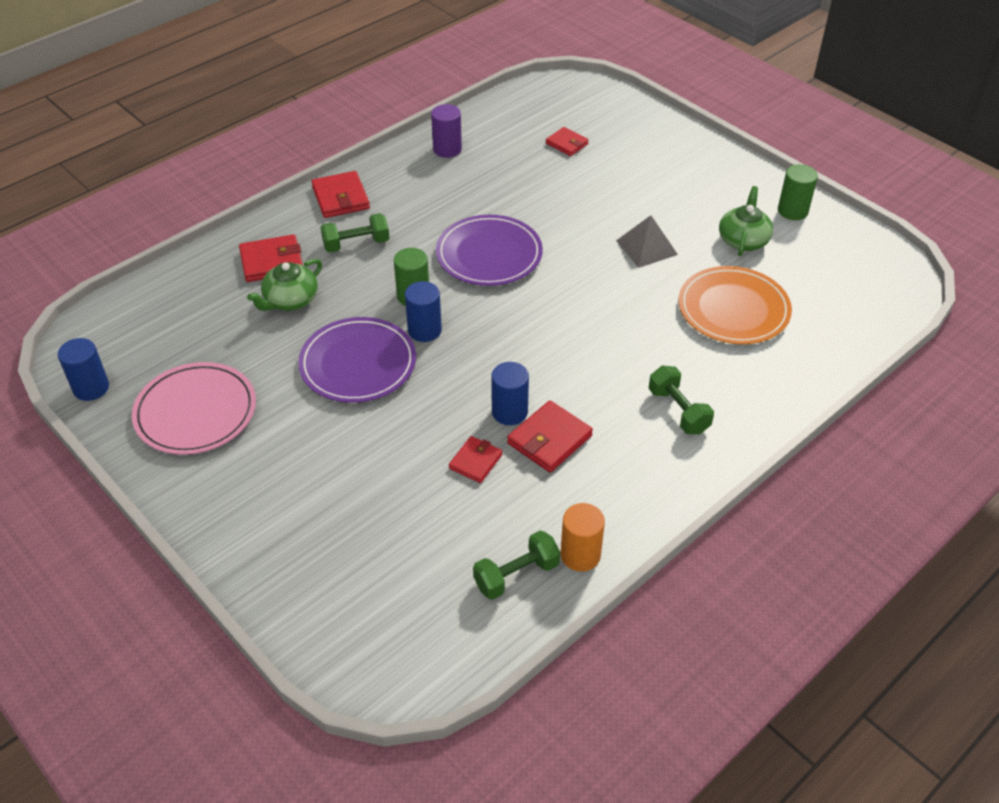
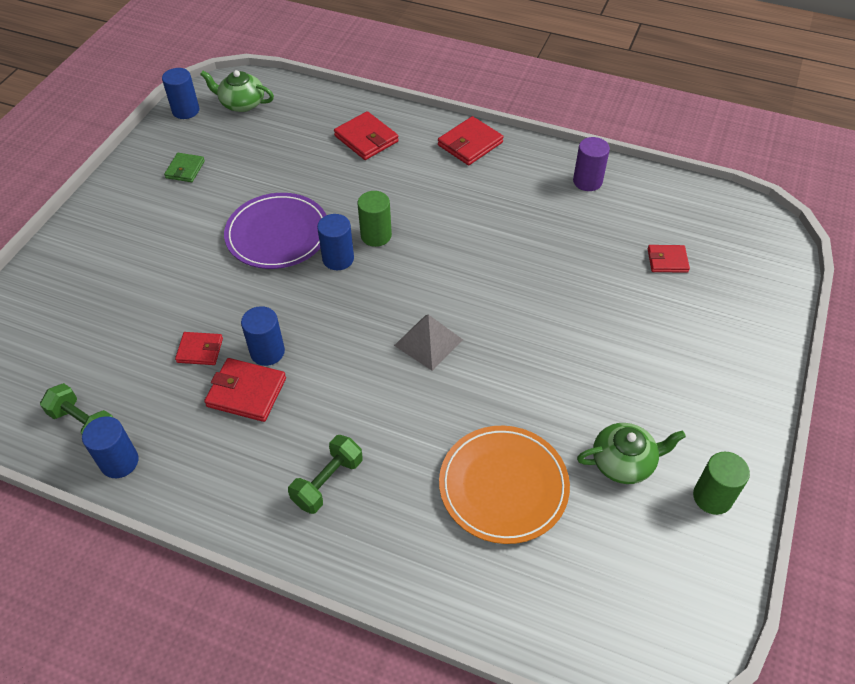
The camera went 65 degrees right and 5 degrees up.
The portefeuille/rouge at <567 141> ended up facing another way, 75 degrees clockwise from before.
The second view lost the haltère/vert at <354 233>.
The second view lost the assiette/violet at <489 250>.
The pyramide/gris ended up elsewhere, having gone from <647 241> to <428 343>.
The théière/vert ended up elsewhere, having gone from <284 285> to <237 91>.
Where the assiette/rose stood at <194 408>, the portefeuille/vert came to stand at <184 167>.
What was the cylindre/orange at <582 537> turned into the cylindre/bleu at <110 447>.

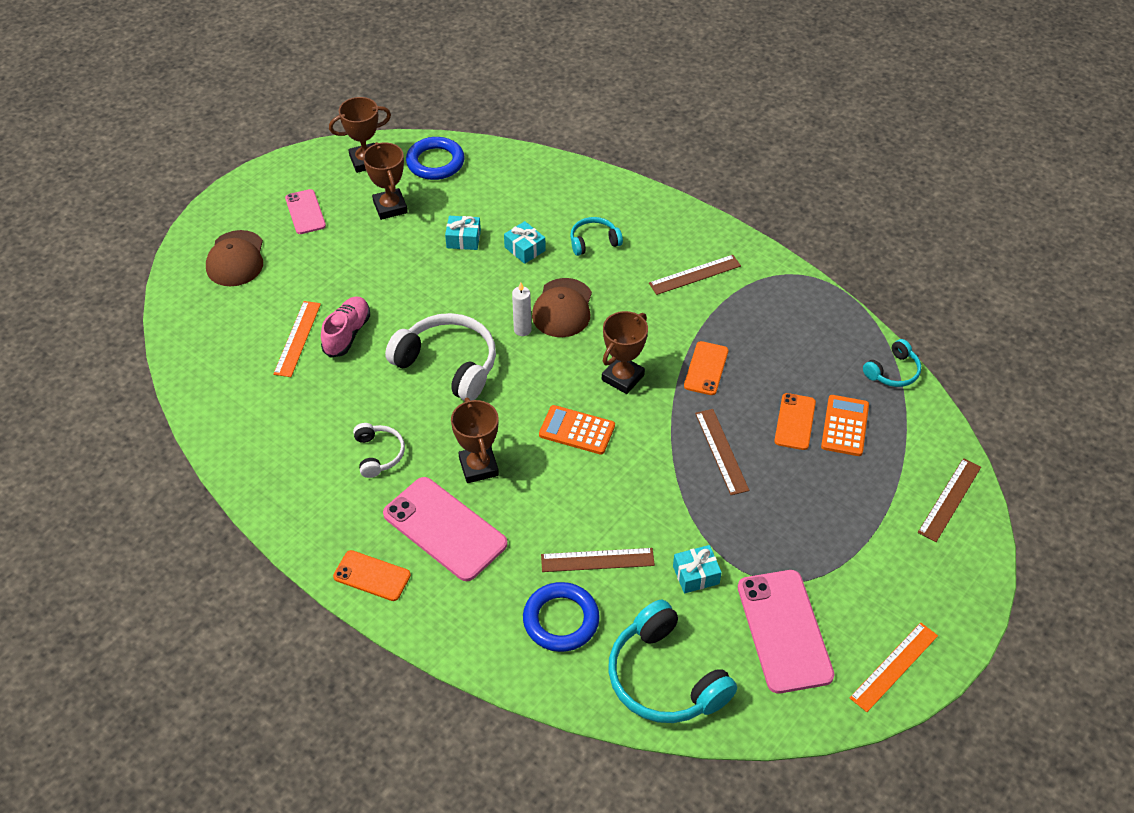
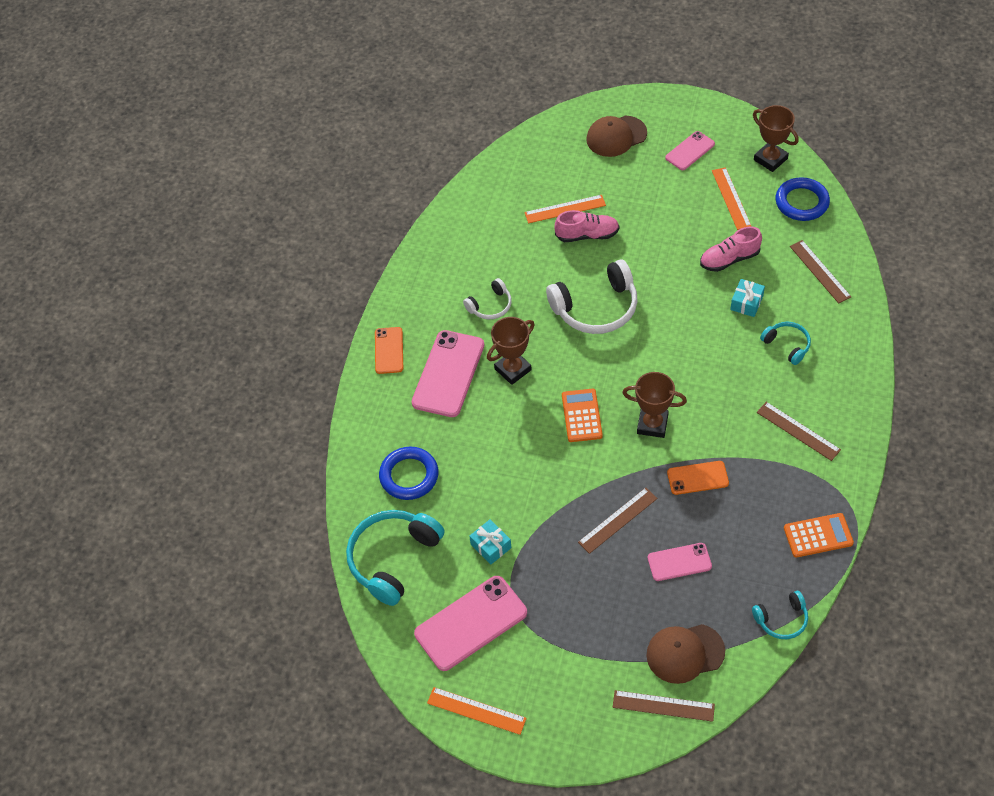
The camera went 70 degrees right and 5 degrees up.
Where the trophée/marron stood at <385 181>, the règle/orange came to stand at <732 198>.
Where the cadeau/turquoise stood at <463 233>, the chaussure/rose came to stand at <731 249>.
The casquette/marron ended up elsewhere, having gone from <562 307> to <685 654>.
The second view lost the bougie/blanc at <522 309>.
The casque audio/blanc at <440 357> ended up facing another way, 60 degrees clockwise from before.
The casque audio/turquoise at <892 363> ended up facing another way, 45 degrees counterclockwise from before.
What was the téléphone/orange at <795 421> turned into the téléphone/rose at <680 562>.
The calculatrice/orange ended up elsewhere, having gone from <845 425> to <819 535>.
The règle/marron ended up elsewhere, having gone from <598 560> to <820 272>.

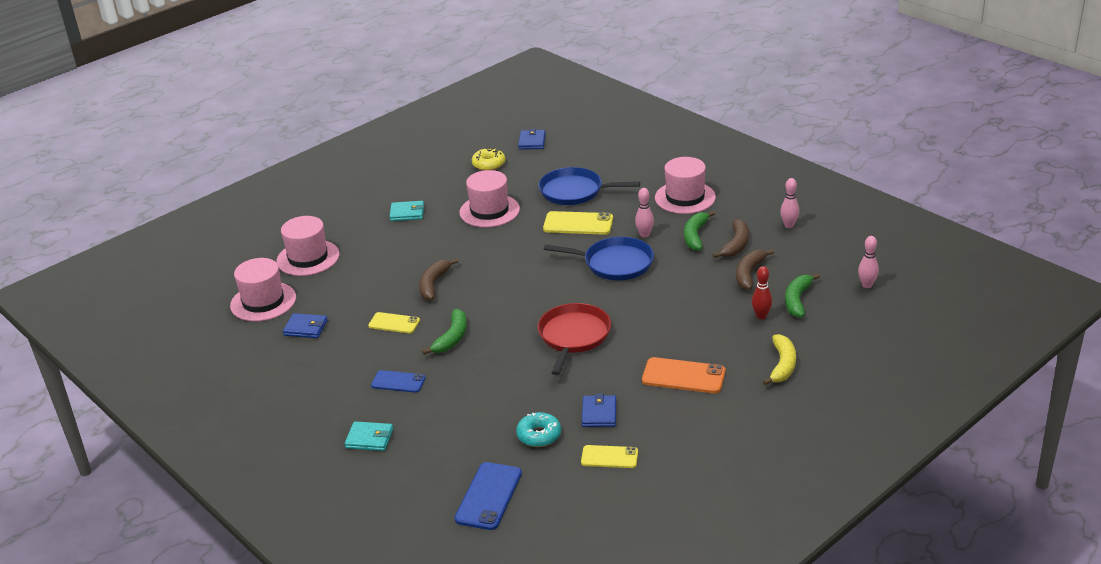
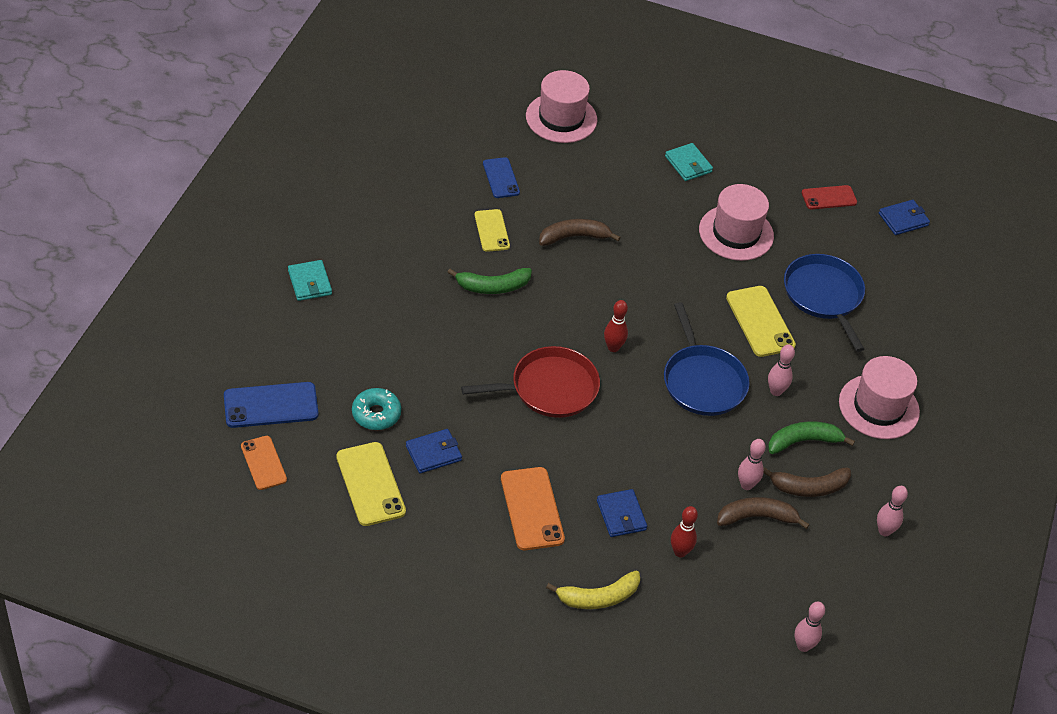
The camera went 55 degrees right and 15 degrees up.
Where the beignet/jaune stood at <488 159>, the téléphone/rouge came to stand at <829 197>.
The second view lost the chapeau/rose at <263 289>.
The second view lost the banane/vert at <802 295>.
The portefeuille/bleu ended up elsewhere, having gone from <305 325> to <622 513>.
The téléphone/bleu ended up elsewhere, having gone from <398 381> to <501 177>.
The size of the téléphone/jaune at <609 456> changed by a factor of 1.53.
The second view gained the quille/rouge at <616 326>.
The second view gained the téléphone/orange at <264 463>.
The second view gained the quille/rose at <752 464>.

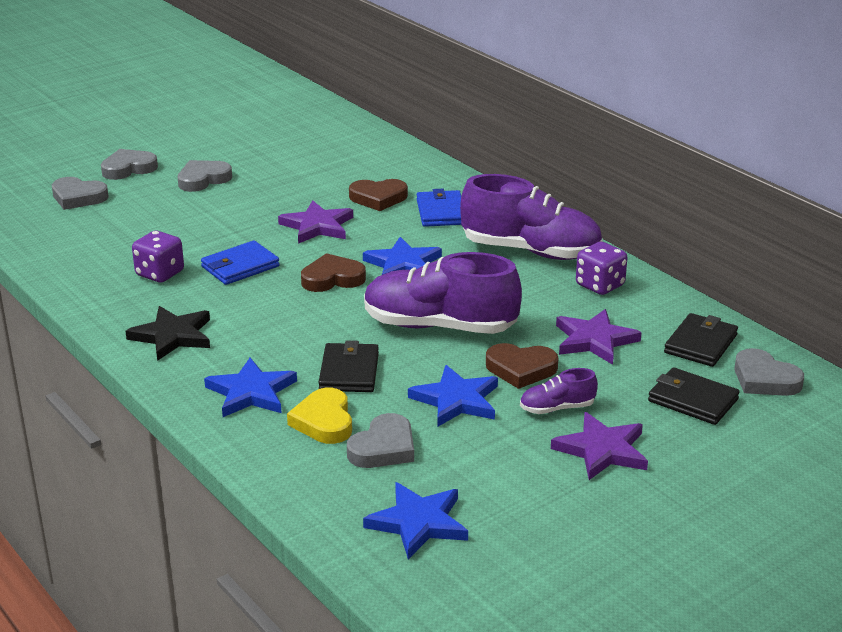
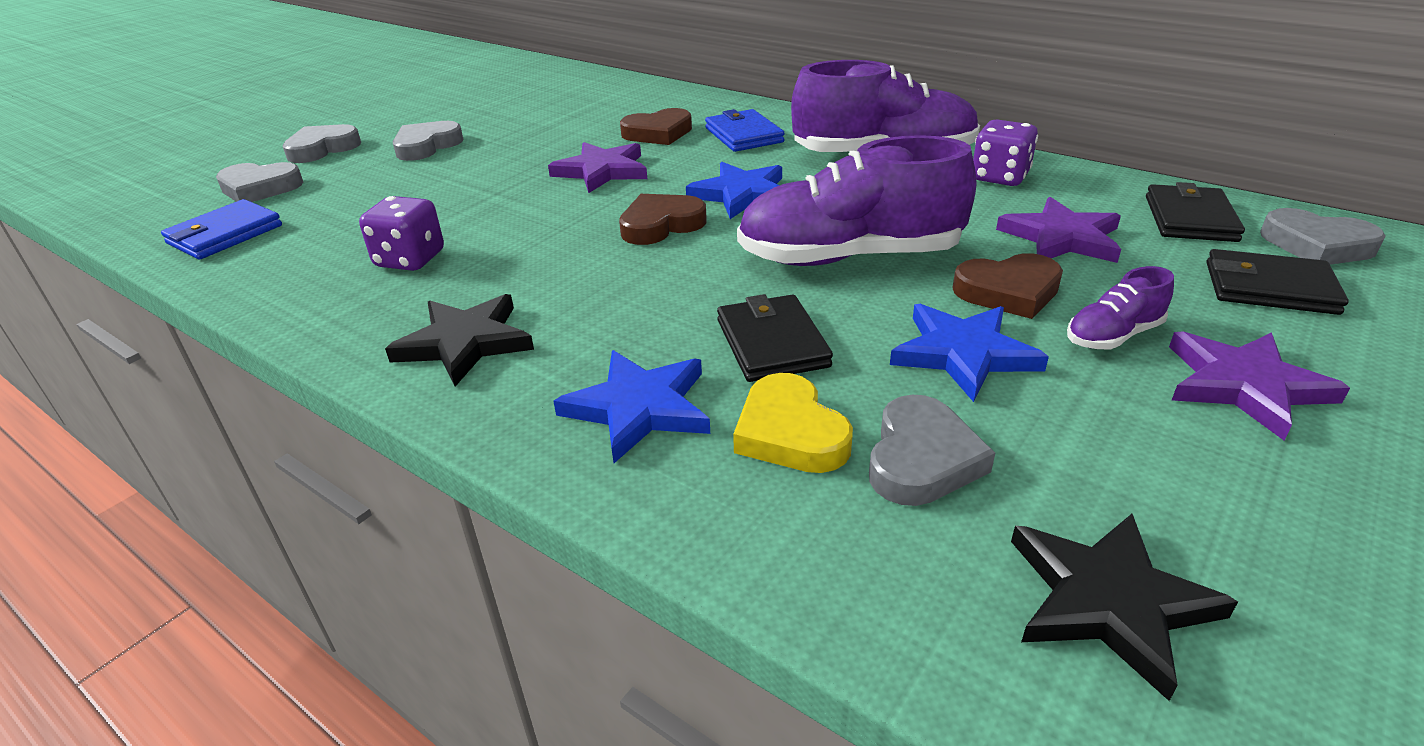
The camera went 15 degrees left and 5 degrees up.
The portefeuille/bleu ended up elsewhere, having gone from <240 263> to <221 229>.
What was the étoile/bleu at <415 520> turned into the étoile/noir at <1124 607>.

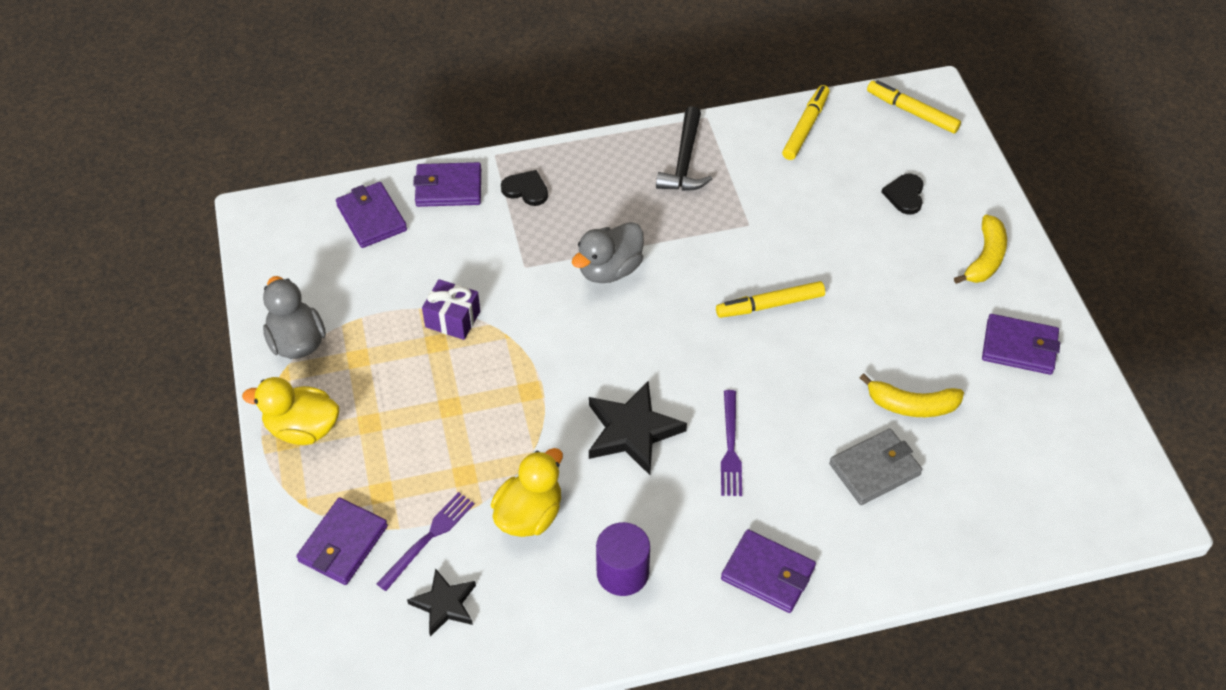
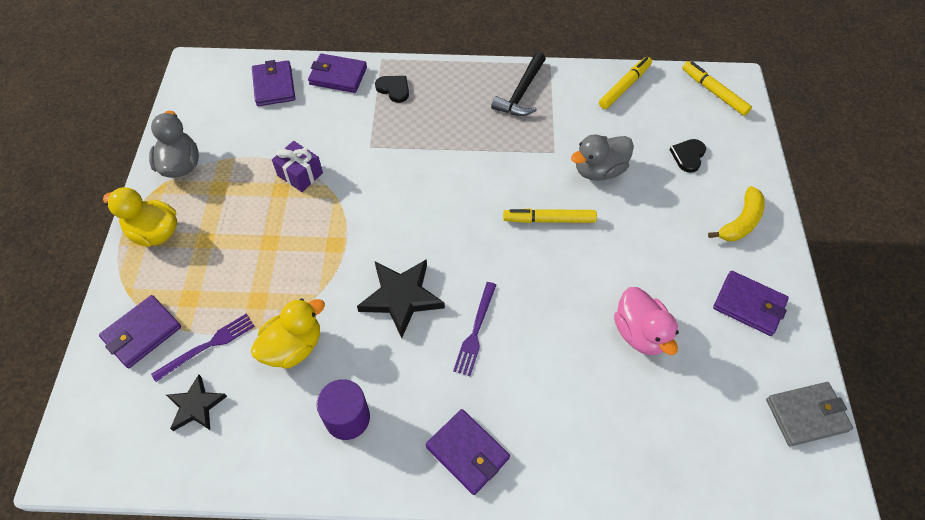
The camera went 15 degrees right and 5 degrees up.
The canard/gris ended up elsewhere, having gone from <607 252> to <602 158>.
Where the banane/jaune stood at <912 395>, the canard/rose came to stand at <646 321>.
The portefeuille/gris ended up elsewhere, having gone from <875 466> to <809 414>.

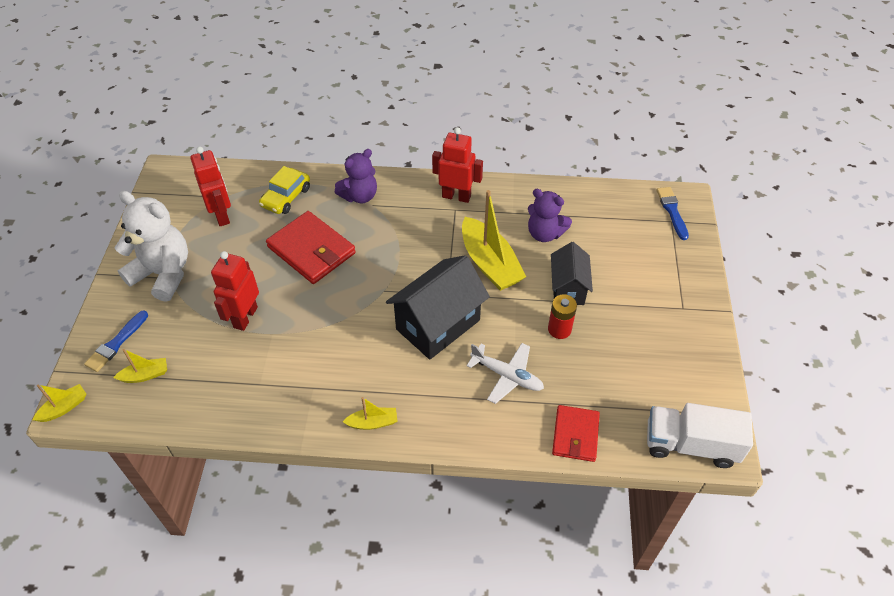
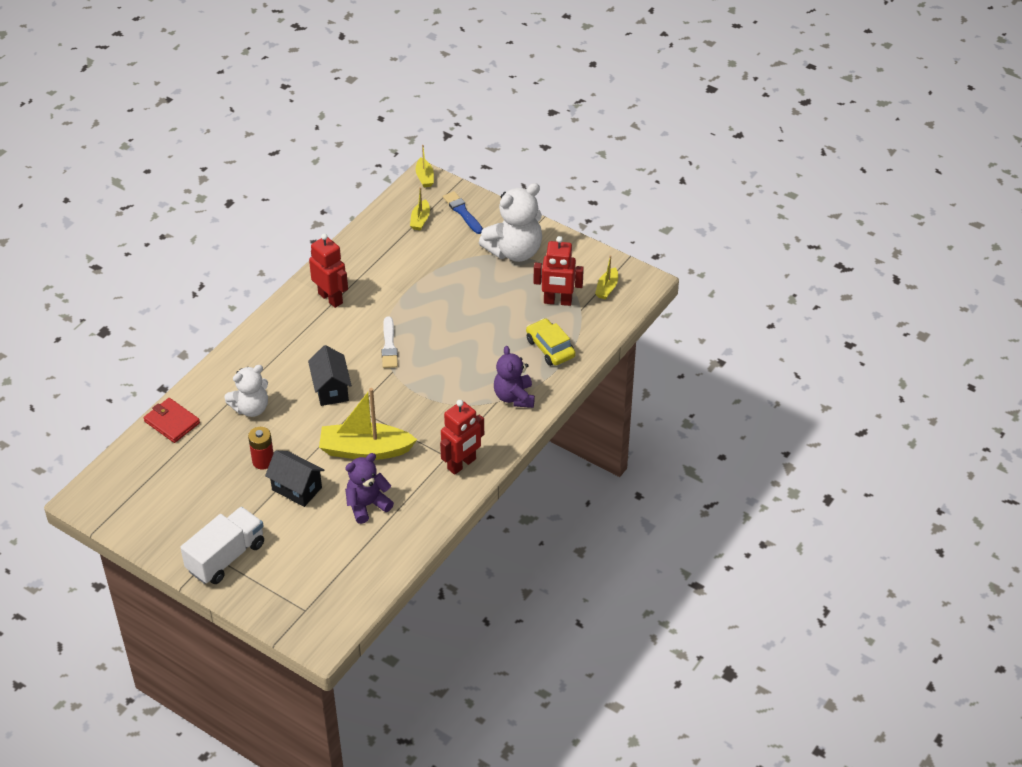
The camera went 120 degrees right and 5 degrees down.
The second view lost the pinceau/bleu at <673 213>.
The second view lost the portefeuille/rouge at <311 247>.
The robot/rouge ended up elsewhere, having gone from <235 291> to <328 270>.
The size of the maison/noir at <438 307> changed by a factor of 0.62.
Where the avion/blanc stood at <505 373>, the ours en peluche/blanc came to stand at <246 391>.
The bateau/jaune ended up elsewhere, having gone from <370 413> to <606 277>.
The camion/blanc ended up elsewhere, having gone from <700 435> to <222 545>.
The second view gained the pinceau/blanc at <390 342>.

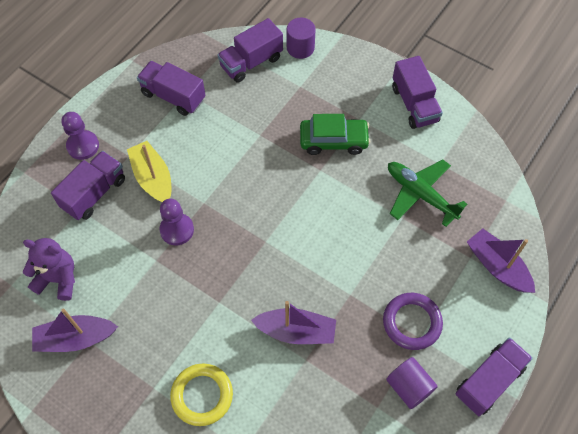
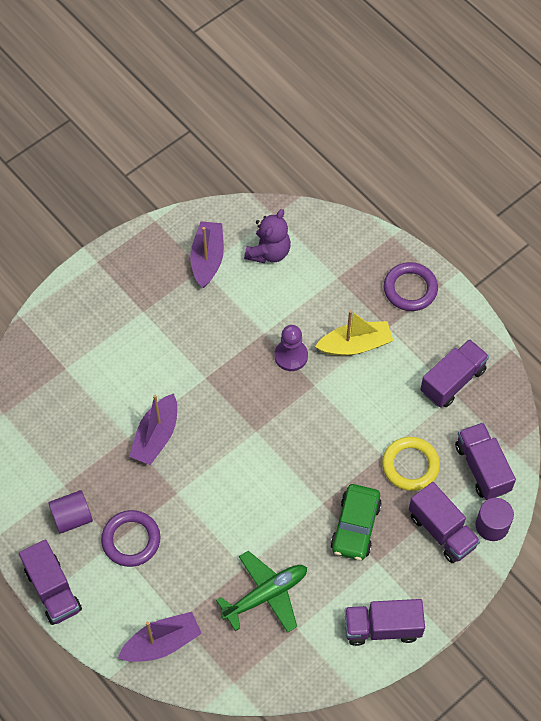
The camera went 105 degrees right and 0 degrees up.
Where the pion/violet stood at <80 136>, the anneau/violet came to stand at <411 286>.
The camion/violet ended up elsewhere, having gone from <88 185> to <444 522>.
The anneau/jaune ended up elsewhere, having gone from <201 395> to <411 464>.

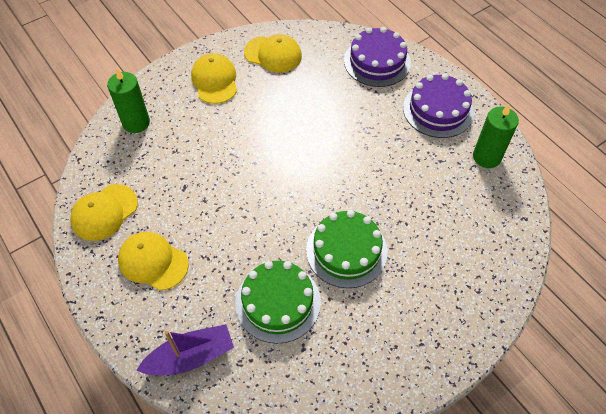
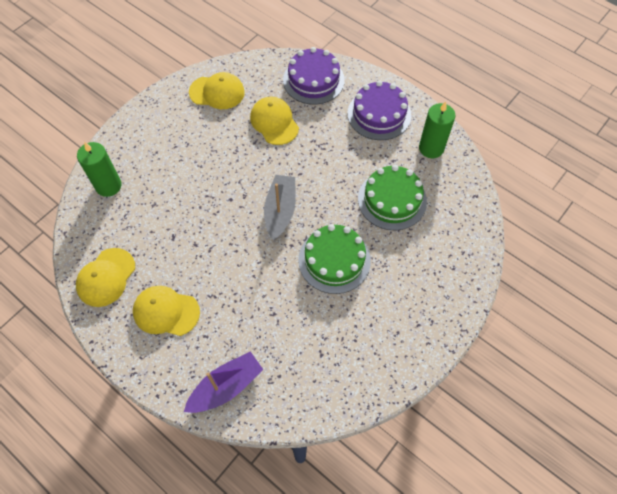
The camera went 15 degrees left and 5 degrees up.
The casquette/jaune ended up elsewhere, having gone from <214 78> to <274 120>.
The gâteau/vert ended up elsewhere, having gone from <278 302> to <392 197>.
The second view gained the bateau/gris at <280 207>.

